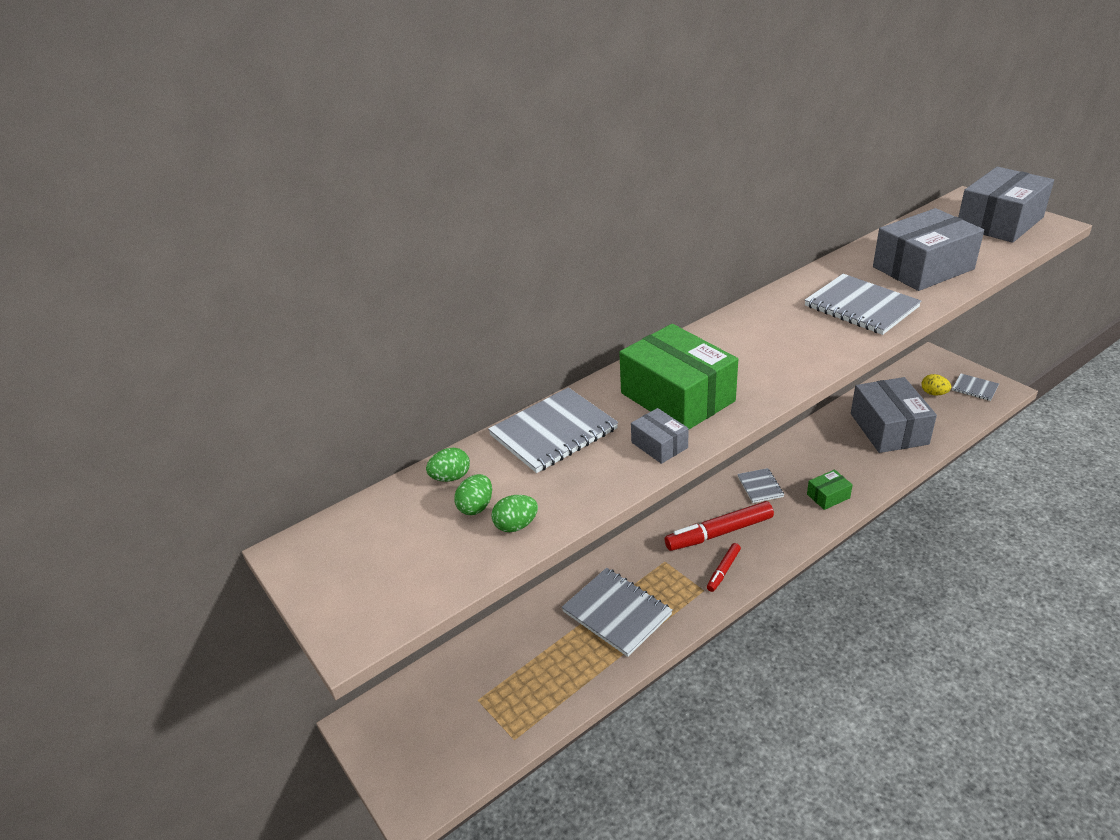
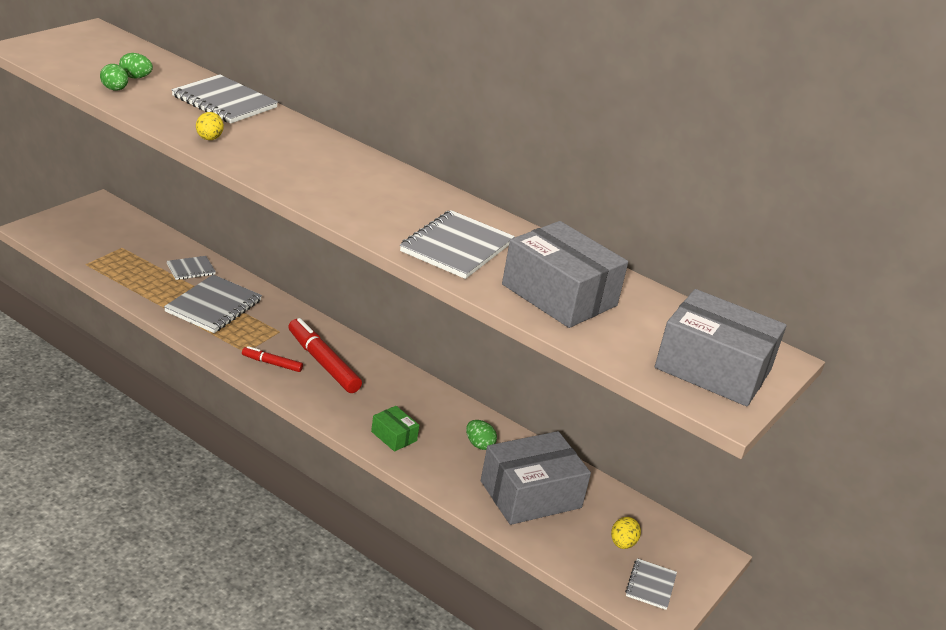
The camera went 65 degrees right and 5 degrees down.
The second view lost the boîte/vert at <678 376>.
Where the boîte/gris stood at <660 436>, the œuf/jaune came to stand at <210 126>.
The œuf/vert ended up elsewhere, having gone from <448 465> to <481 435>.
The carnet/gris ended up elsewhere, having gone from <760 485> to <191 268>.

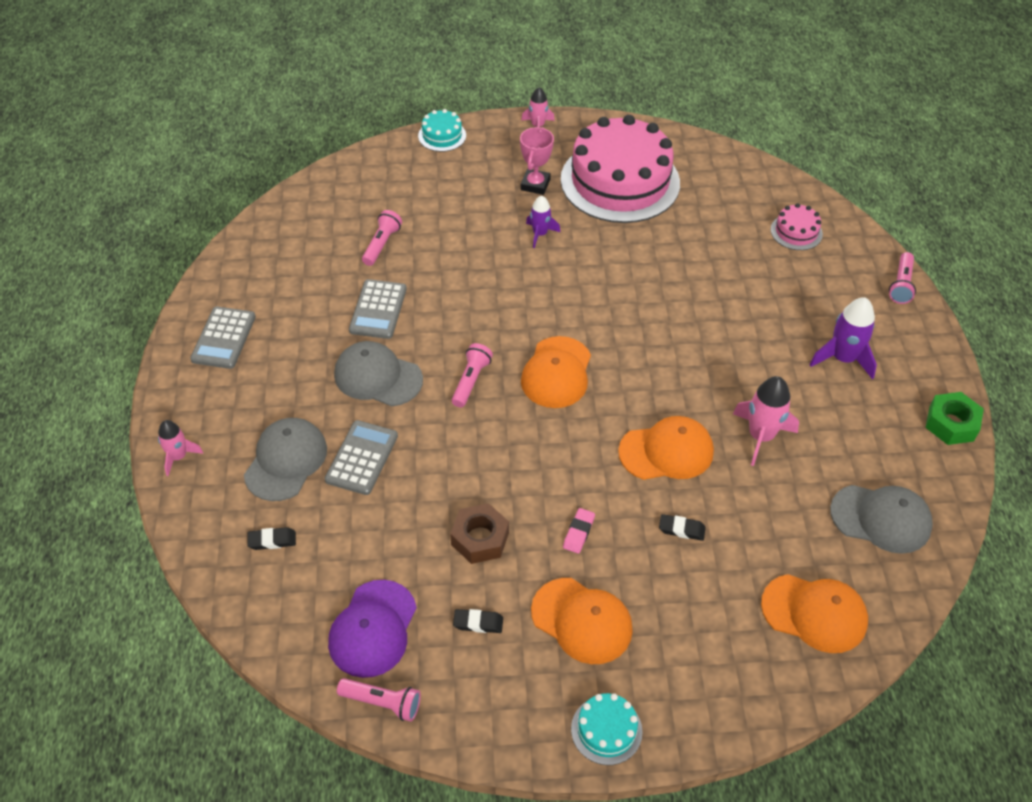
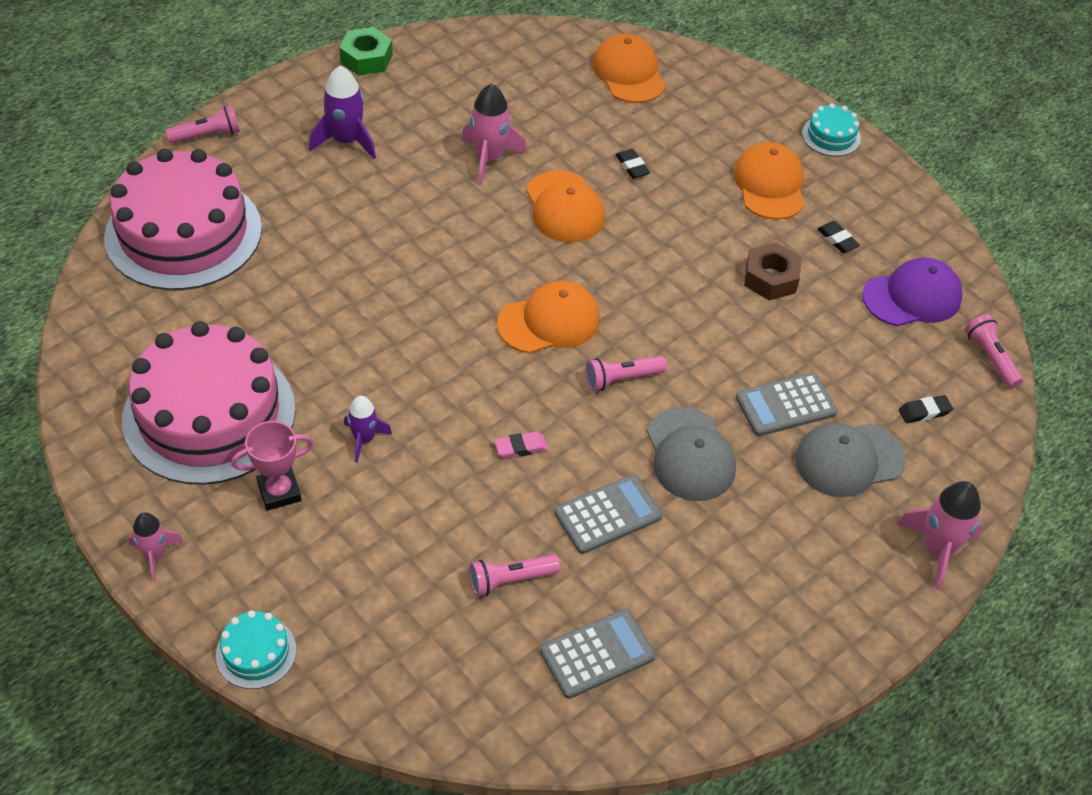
The camera went 130 degrees left and 0 degrees up.
The size of the gâteau/rose at <797 226> changed by a factor of 2.40.
The calculatrice/gris ended up elsewhere, having gone from <223 337> to <598 654>.
The casquette/orange at <666 448> ended up facing another way, 150 degrees counterclockwise from before.
The size of the fusée/rose at <180 448> changed by a factor of 1.60.
The second view lost the casquette/gris at <881 519>.
The gomme/rose ended up elsewhere, having gone from <579 531> to <521 444>.
The gomme/noir at <271 538> ended up facing another way, 60 degrees counterclockwise from before.
The lampe de poche/rose ended up elsewhere, having gone from <379 700> to <994 351>.

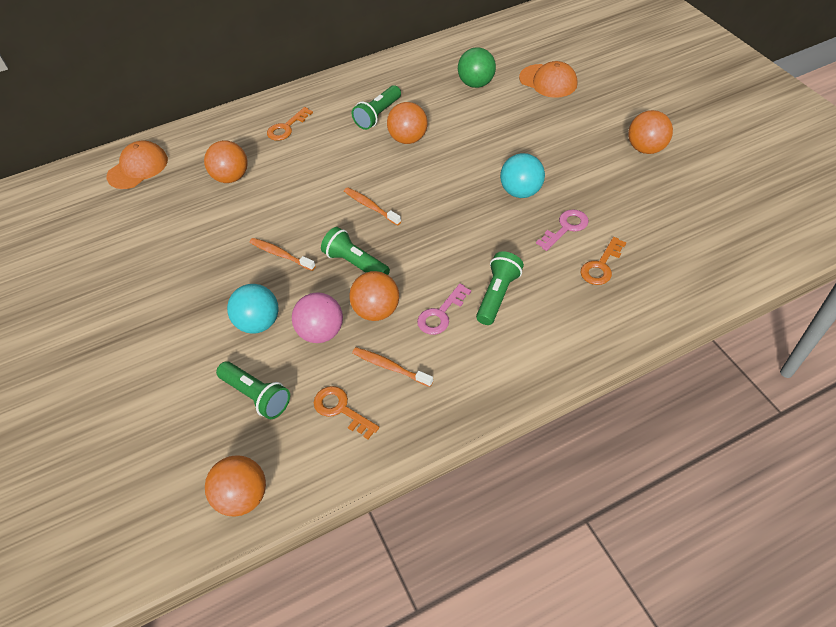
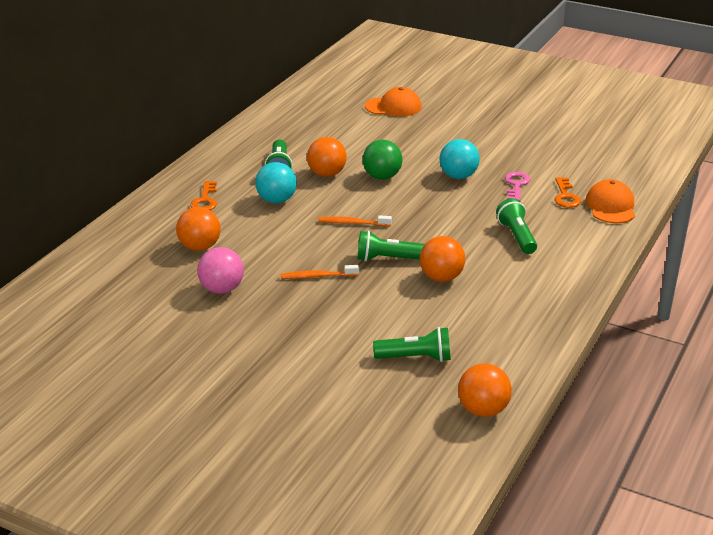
The camera went 40 degrees left and 20 degrees down.
The balle/vert ended up elsewhere, having gone from <477 67> to <382 160>.
The second view lost the balle/orange at <650 132>.
The casquette/orange ended up elsewhere, having gone from <137 164> to <610 201>.
The balle/turquoise ended up elsewhere, having gone from <253 309> to <276 182>.
The second view lost the clé/rose at <444 309>.
The balle/rose ended up elsewhere, having gone from <317 317> to <220 270>.
The second view lost the brosse à dents/orange at <392 367>.
The second view lost the clé/orange at <346 412>.

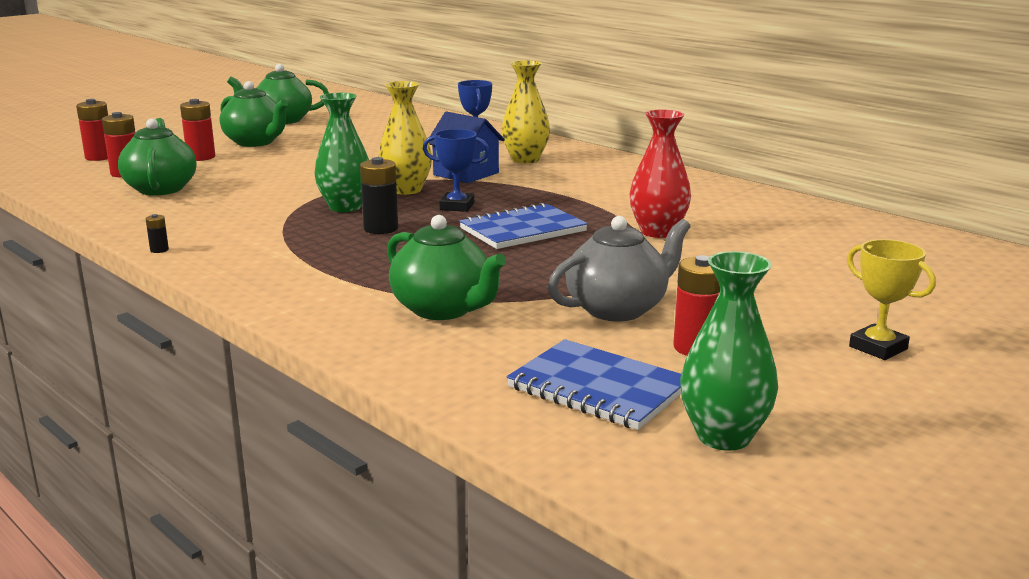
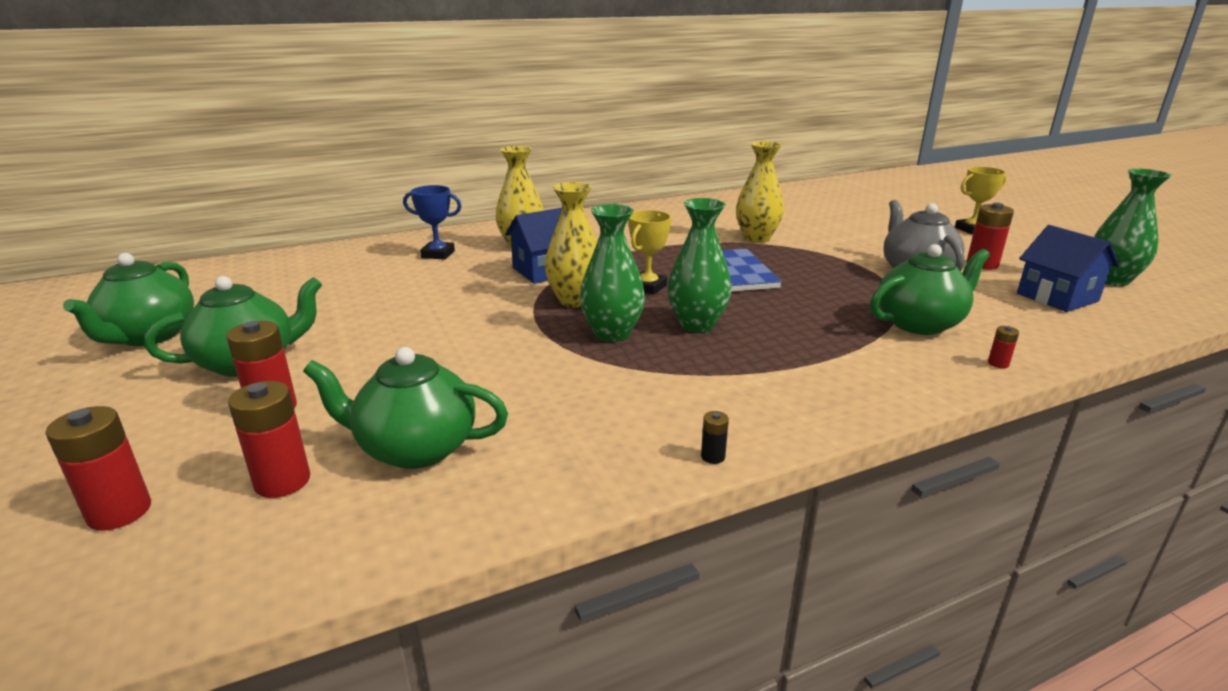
The camera went 70 degrees left and 5 degrees up.
What was the vase/rouge at <660 173> turned into the vase/jaune at <760 191>.
What was the trophée/bleu at <456 170> turned into the trophée/jaune at <649 252>.
Where the pile/noir stood at <379 195>, the vase/vert came to stand at <700 265>.
Where the carnet/bleu stood at <594 384>, the maison/bleu came to stand at <1068 268>.
The second view gained the pile/rouge at <1003 347>.

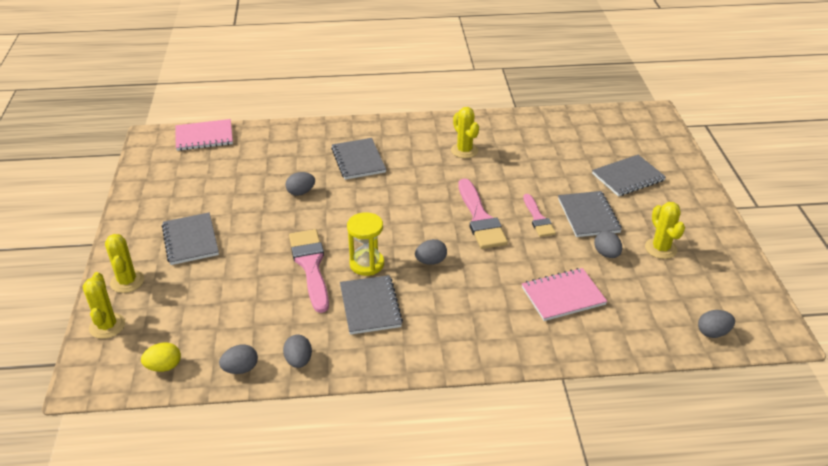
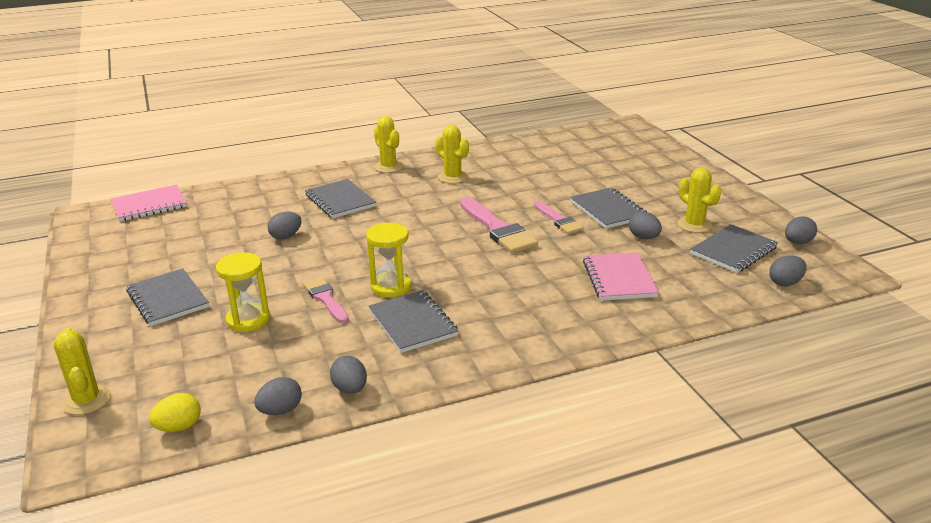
The camera went 15 degrees left and 10 degrees down.
The carnet/gris ended up elsewhere, having gone from <629 176> to <734 248>.
The size of the pinceau/rose at <309 271> changed by a factor of 0.61.
The cactus/jaune ended up elsewhere, having gone from <124 263> to <388 144>.
The œuf/gris ended up elsewhere, having gone from <431 252> to <801 230>.
The carnet/rose at <564 294> ended up facing another way, 60 degrees counterclockwise from before.
The second view gained the sablier/jaune at <243 292>.

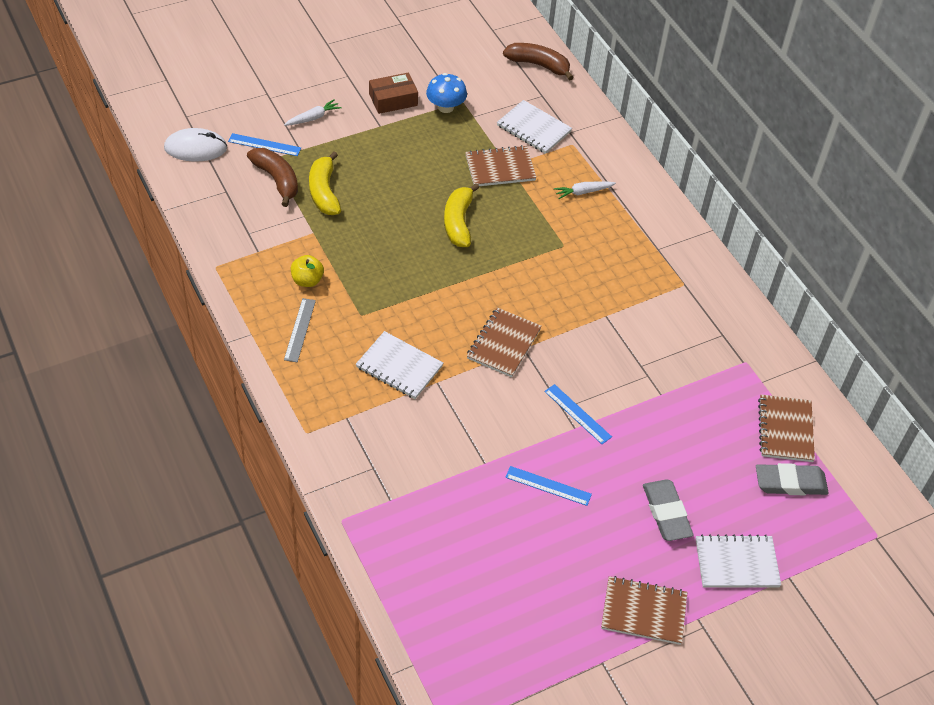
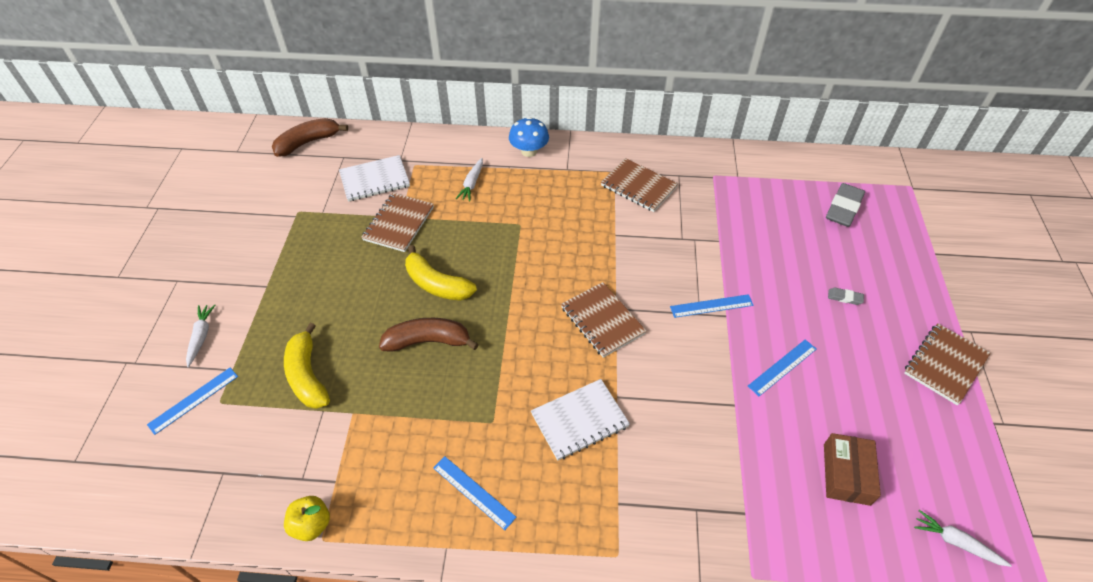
The camera went 55 degrees left and 0 degrees up.
The boîte/marron ended up elsewhere, having gone from <393 93> to <852 469>.
The champignon/bleu ended up elsewhere, having gone from <446 93> to <529 137>.
The second view lost the souris/blanc at <195 145>.
The banane/marron ended up elsewhere, having gone from <272 177> to <429 335>.
The banane/jaune at <325 183> ended up facing another way, 45 degrees clockwise from before.
The pomme/jaune ended up elsewhere, having gone from <307 271> to <307 518>.
What was the règle/gris at <300 330> turned into the règle/bleu at <474 493>.
The carnet/marron ended up elsewhere, having gone from <786 428> to <639 185>.
The size of the gomme/gris at <668 510> changed by a factor of 0.47.
The second view lost the carnet/blanc at <738 561>.
The second view gained the carotte/blanc at <963 538>.

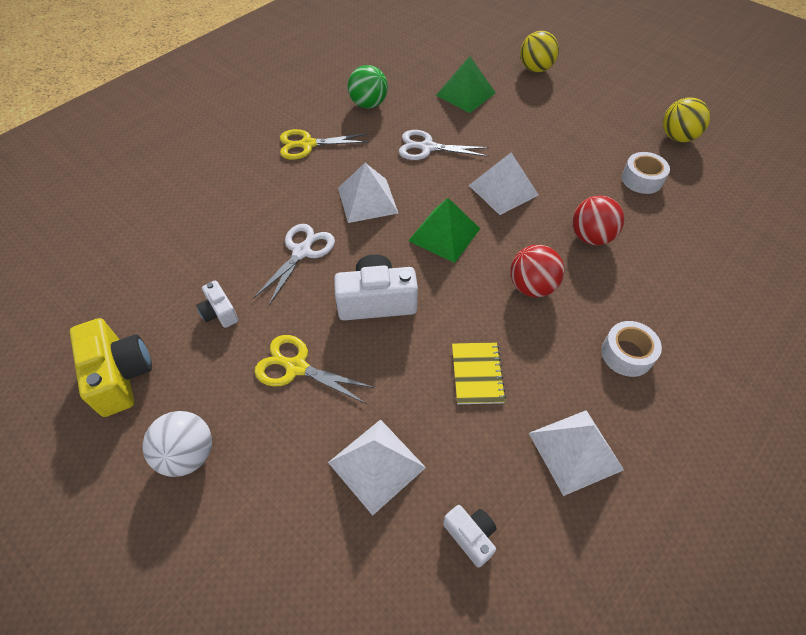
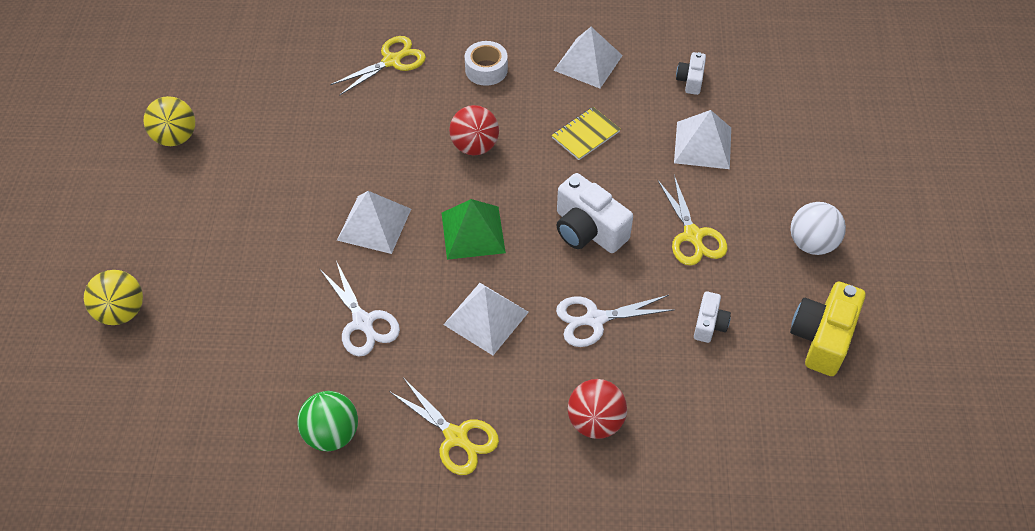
The camera went 130 degrees left and 0 degrees up.
The second view lost the pyramide/vert at <466 84>.
The second view lost the ruban adhésif/blanc at <646 173>.
The balle/rouge ended up elsewhere, having gone from <598 220> to <597 409>.
The second view gained the ciseaux/jaune at <378 66>.

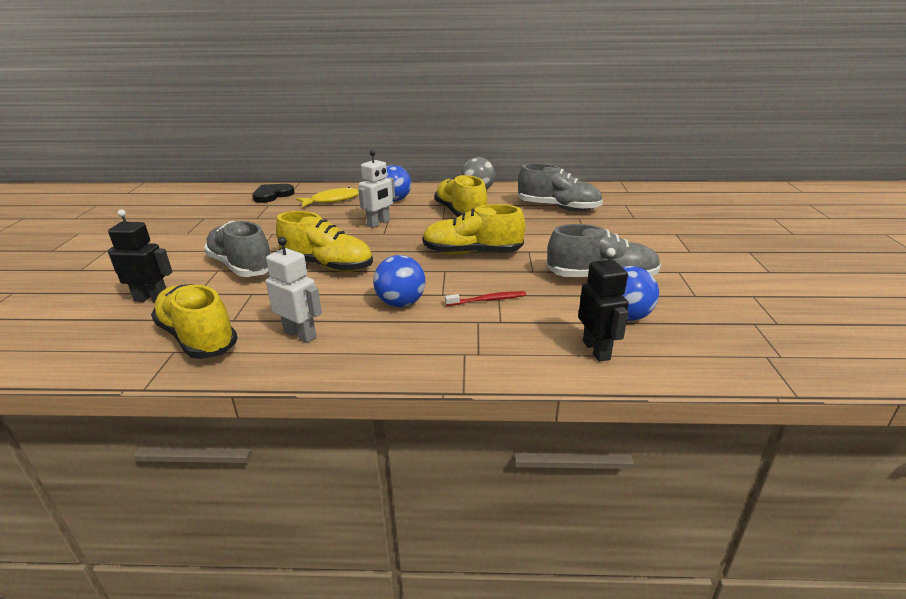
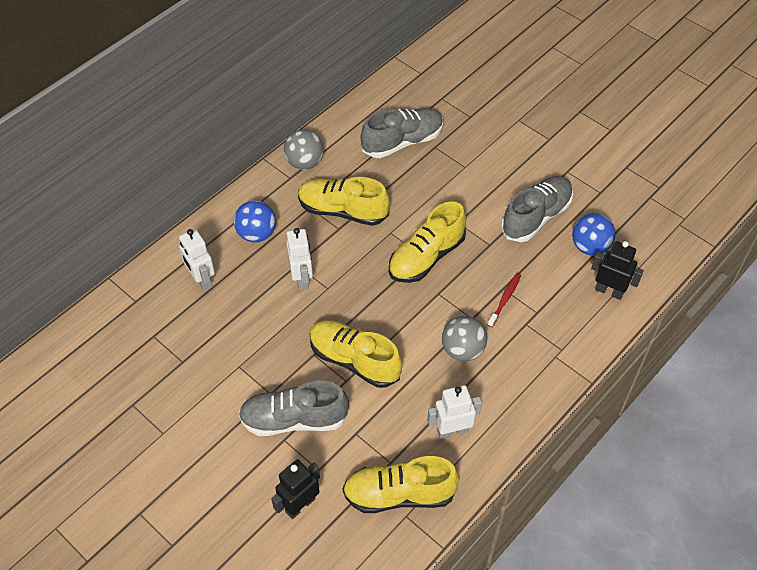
The camera went 50 degrees left and 25 degrees up.
The second view lost the cœur/noir at <273 193>.
Where the poisson/jaune stood at <327 197>, the robot/blanc came to stand at <197 260>.
The chaussure/jaune at <324 241> ended up facing another way, 120 degrees counterclockwise from before.
What was the balle/bleu at <399 281> turned into the balle/gris at <464 338>.

